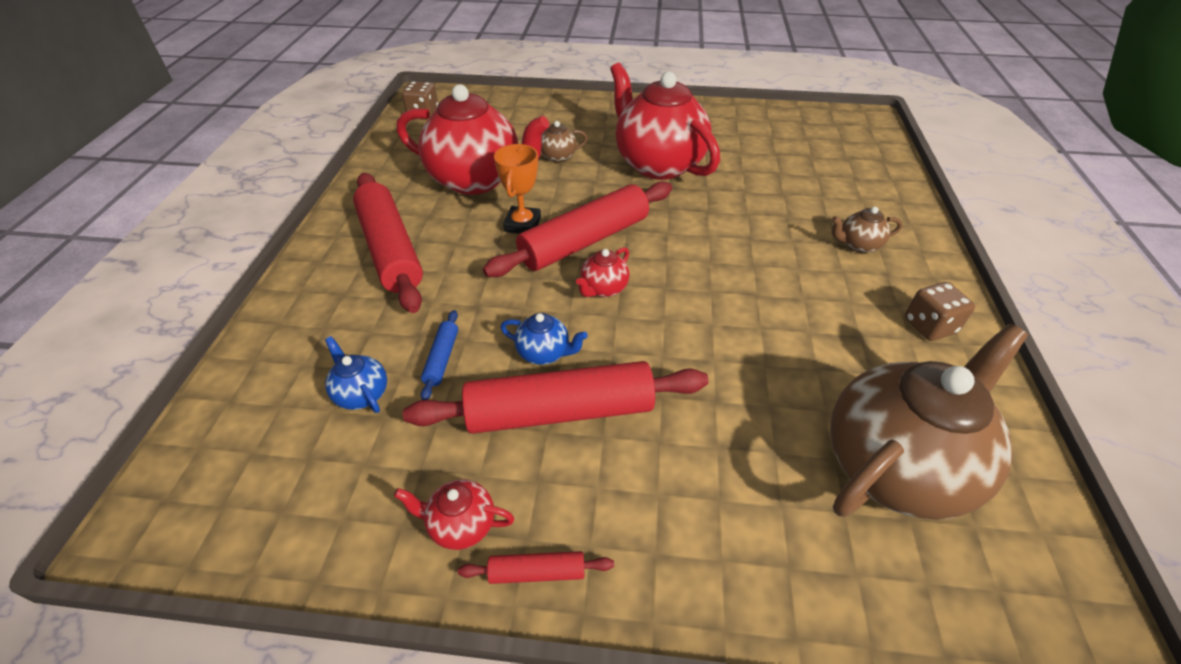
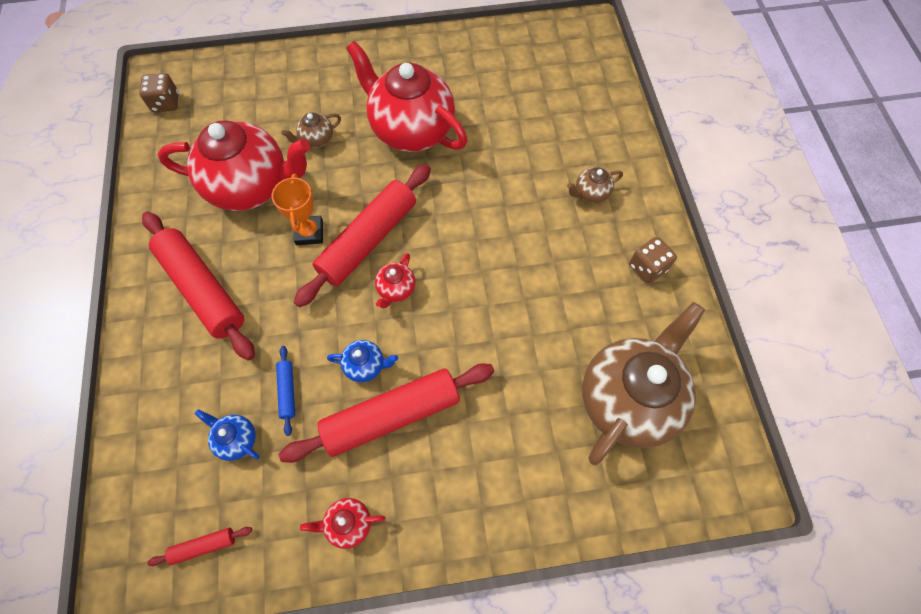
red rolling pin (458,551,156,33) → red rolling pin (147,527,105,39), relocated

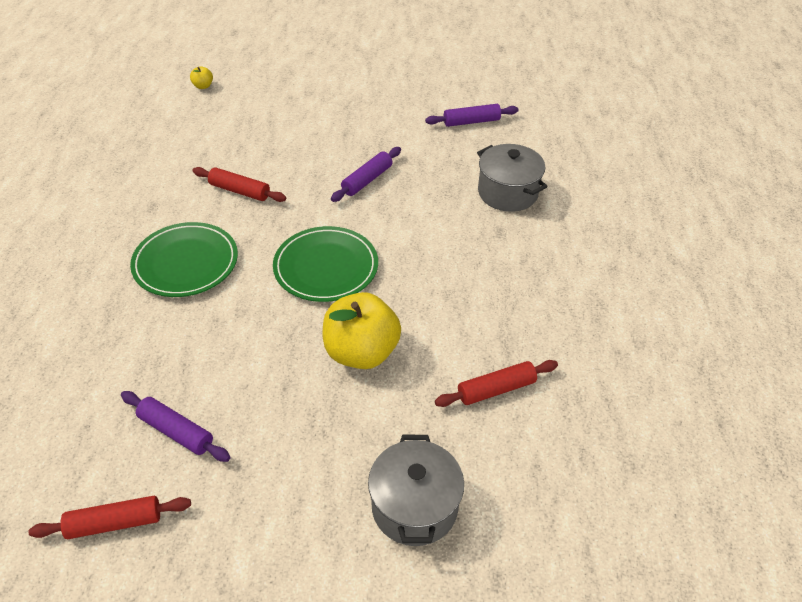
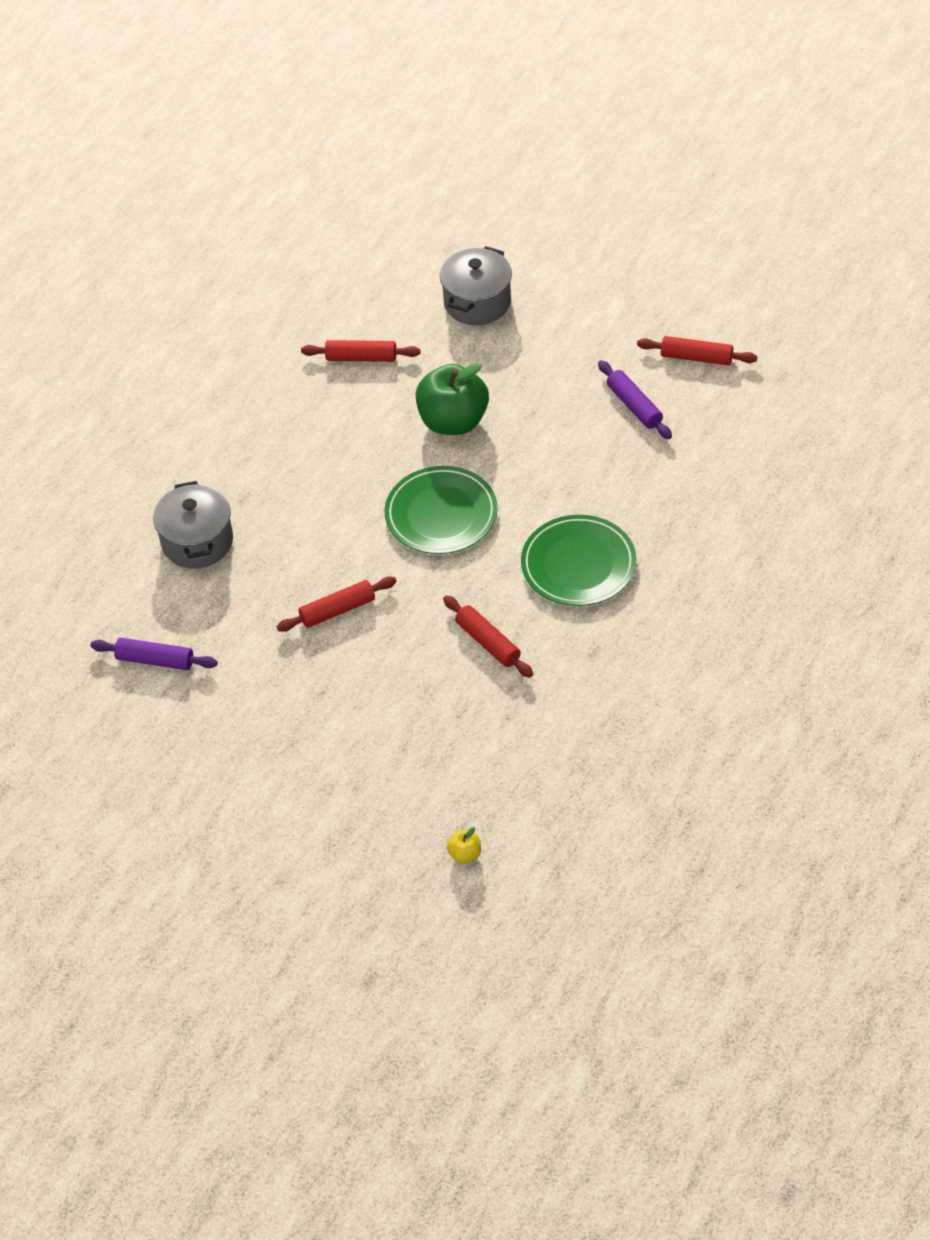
purple rolling pin (331,147,70,55) → red rolling pin (277,576,120,56)
yellow apple (323,292,78,77) → green apple (415,363,74,72)

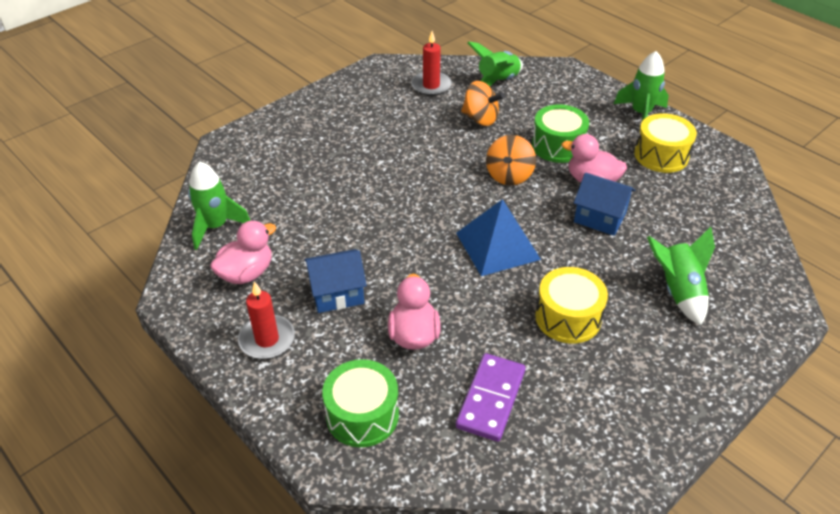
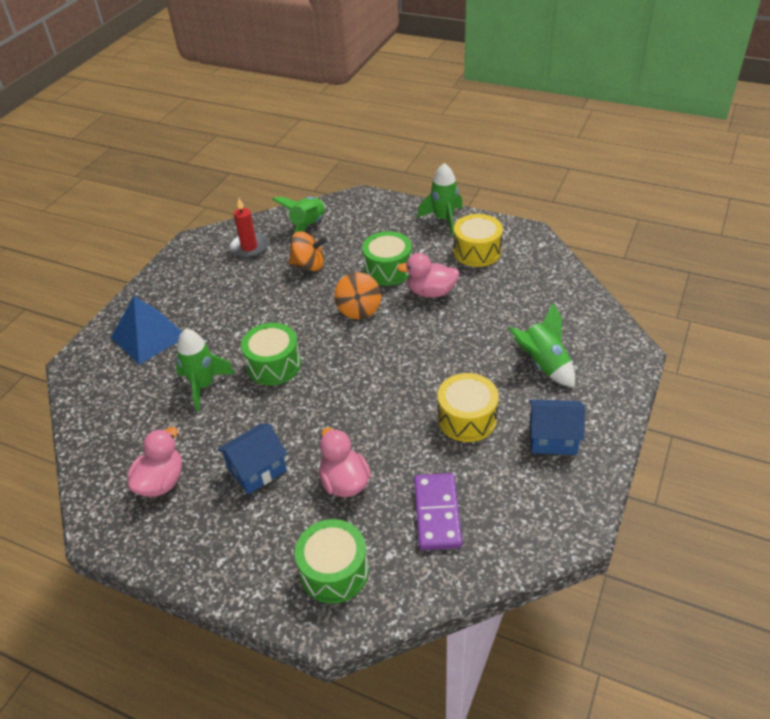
blue pyramid (456,199,85,77) → blue pyramid (111,296,71,69), relocated
green rocket (188,161,62,89) → green rocket (175,329,60,82), relocated
- → green drum (241,323,60,62)
blue house (574,173,61,63) → blue house (529,400,56,55), relocated
red candle (238,281,57,78) → -

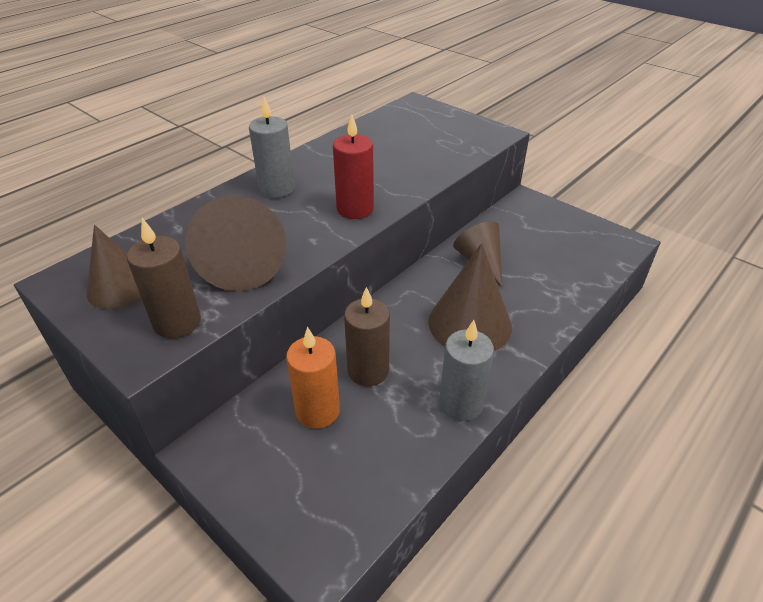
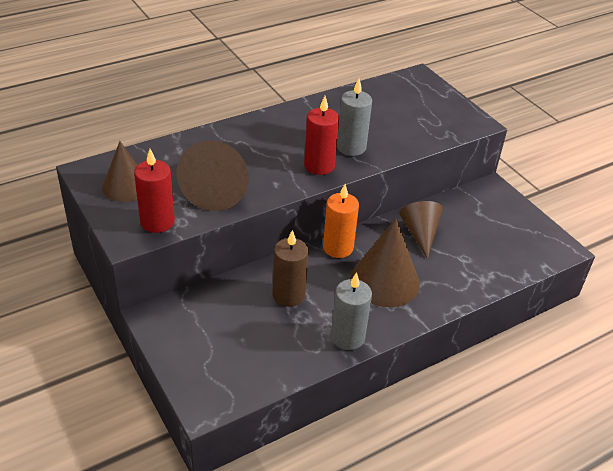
brown candle (127,218,74,120) → red candle (134,149,41,84)
orange candle (286,327,54,102) → orange candle (323,184,36,74), relocated
grey candle (249,97,46,101) → grey candle (337,79,35,77), relocated

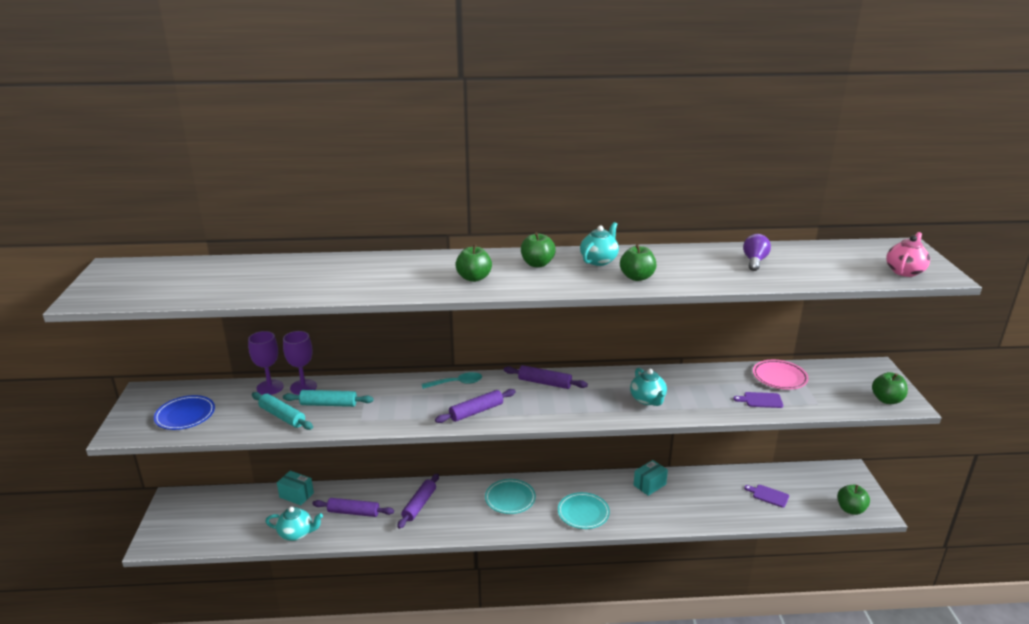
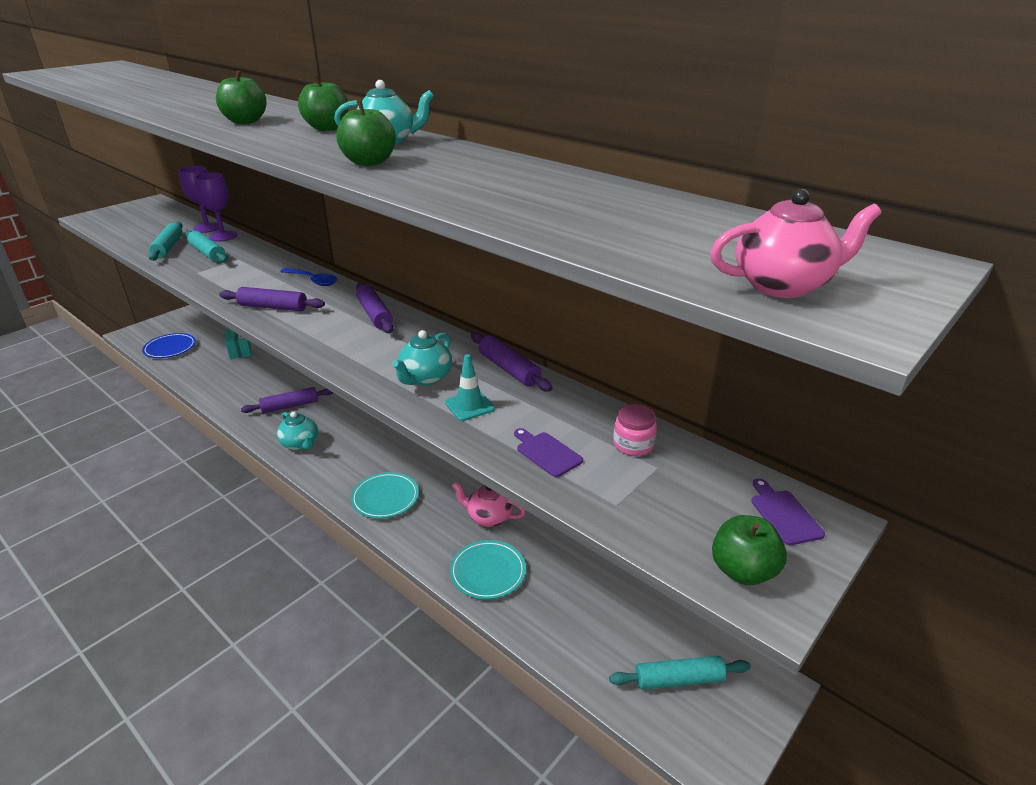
blue plate (154,395,61,35) → blue plate (142,333,54,25), relocated
turquoise teapot (265,507,58,34) → turquoise teapot (277,411,41,40), relocated
turquoise spoon (422,372,60,17) → blue spoon (280,268,57,18)
- → turquoise traffic cone (445,354,50,67)
turquoise plate (485,479,51,35) → turquoise plate (450,540,76,59), relocated
turquoise box (634,460,34,36) → pink teapot (452,482,74,45)
purple rolling pin (312,498,82,19) → purple rolling pin (471,332,82,60), relocated
- → turquoise rolling pin (609,656,142,34)
pink plate (753,360,56,30) → pink jar (613,404,44,52)
purple cutting board (744,485,45,23) → purple cutting board (751,479,74,66), relocated
purple light bulb (743,234,28,37) → -
green apple (837,485,33,30) → -

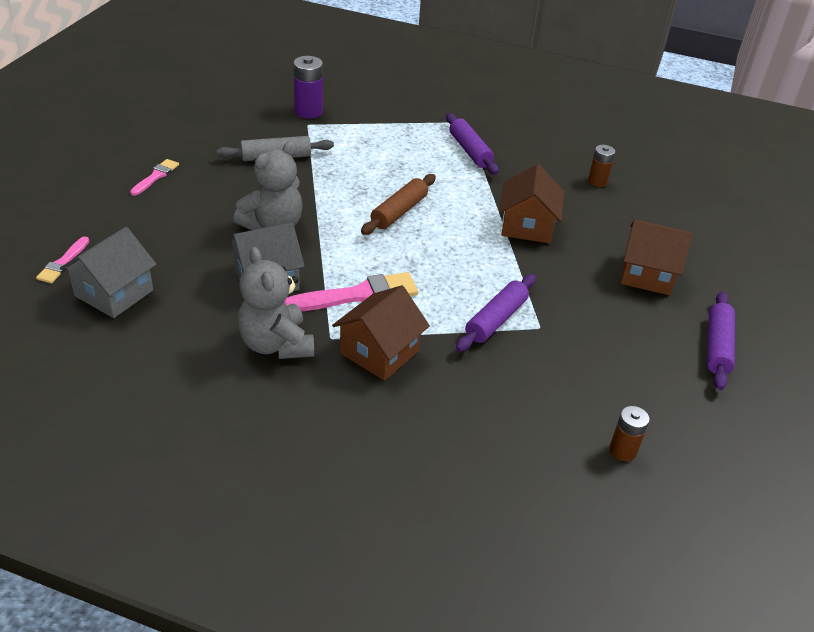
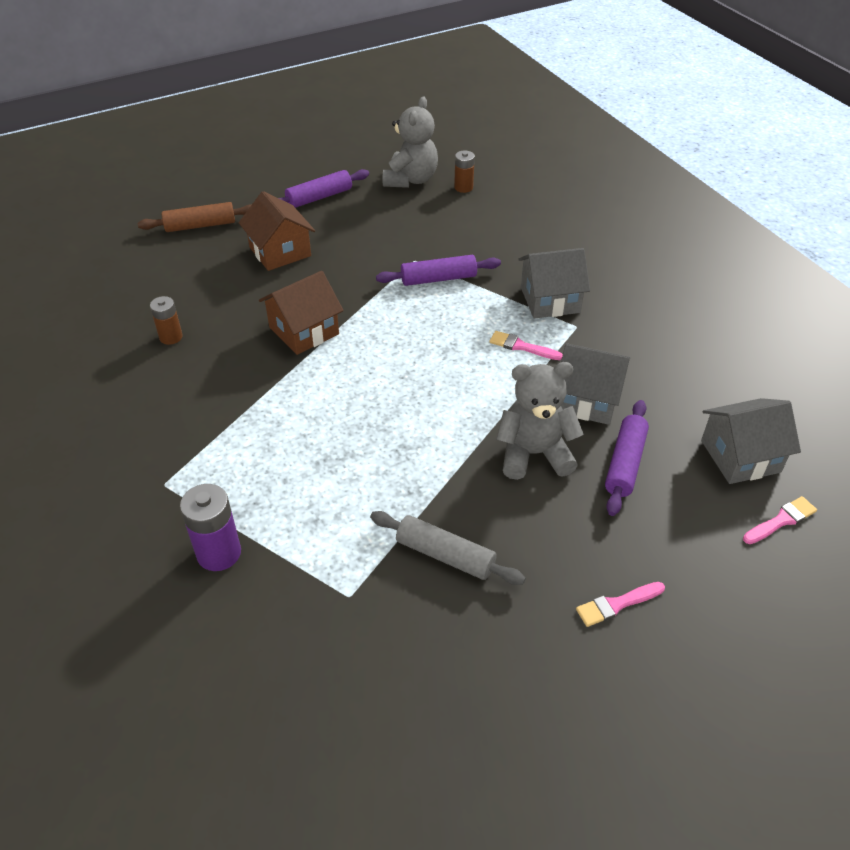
brown rolling pin (361,174,75,61) → brown rolling pin (138,202,113,30), relocated
purple battery (293,56,30,63) → purple battery (180,484,61,87), relocated
grey teddy bear (237,247,77,112) → grey teddy bear (383,97,55,91), relocated
pink brush (284,272,134,39) → pink brush (489,331,74,29), x0.56
brown house (332,285,98,96) → grey house (518,248,72,71)
purple rolling pin (446,113,53,62) → purple rolling pin (605,400,44,116), relocated

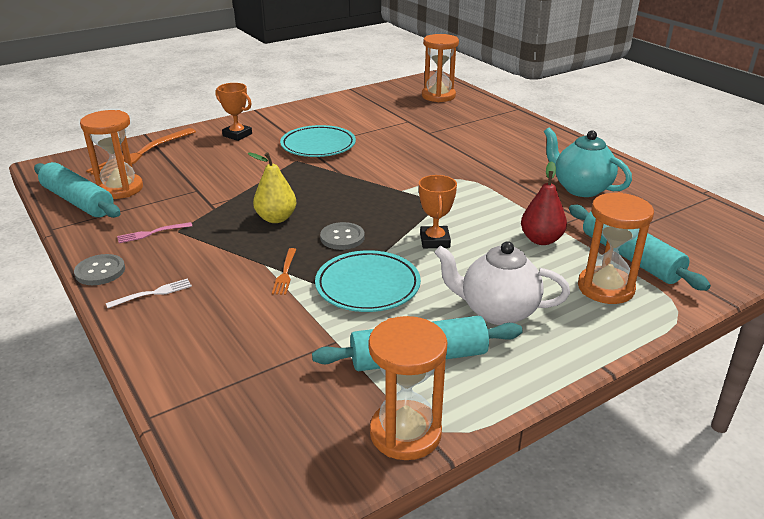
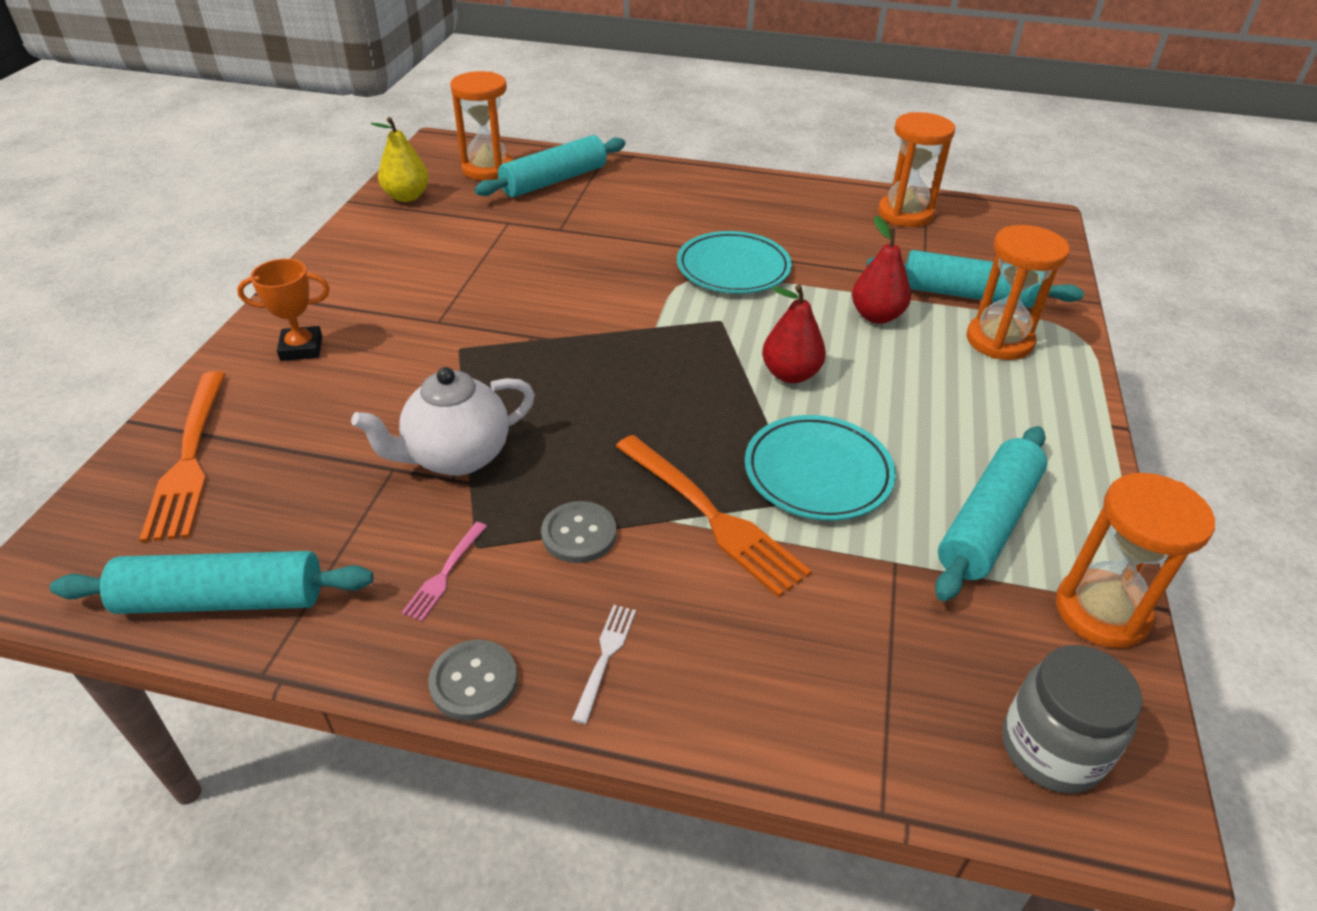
white teapot (435,241,135,84) → white teapot (351,367,184,109), relocated
yellow pear (247,153,50,70) → yellow pear (371,117,58,85), relocated
- → turquoise rolling pin (475,135,151,62)
grey button (320,222,44,28) → grey button (541,501,76,62), relocated
orange fork (272,248,24,47) → orange fork (615,435,197,163), x2.08
turquoise plate (280,125,76,32) → turquoise plate (677,231,115,62), relocated
orange trophy (419,175,38,73) → red pear (762,285,64,98)
orange hourglass (80,110,63,89) → orange hourglass (878,112,77,115), relocated
- → grey jar (1003,645,140,148)
turquoise teapot (544,127,88,70) → -

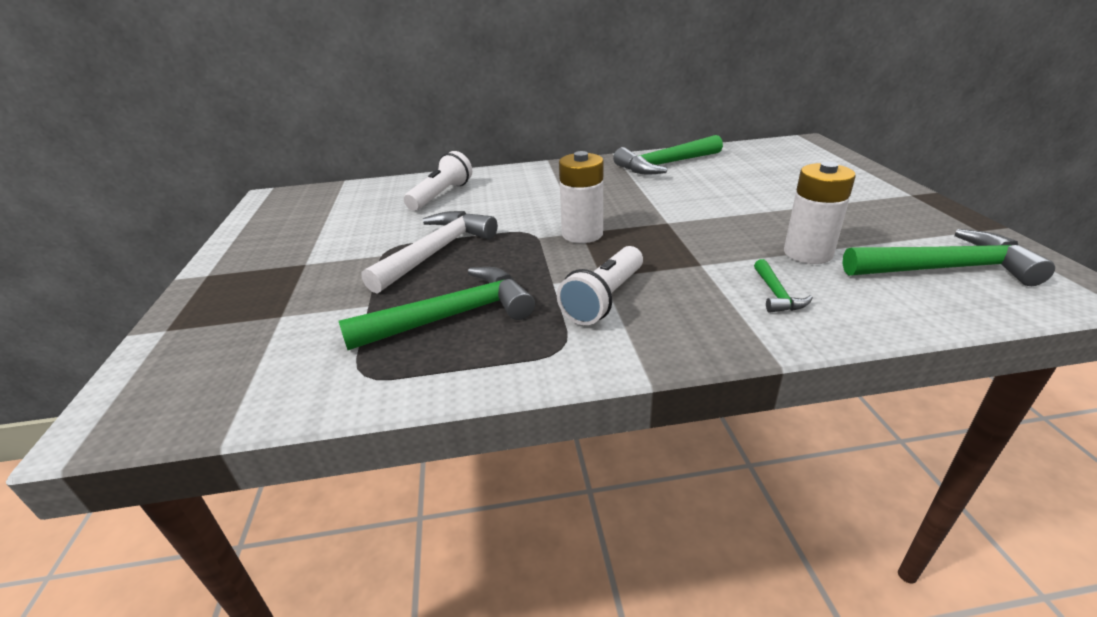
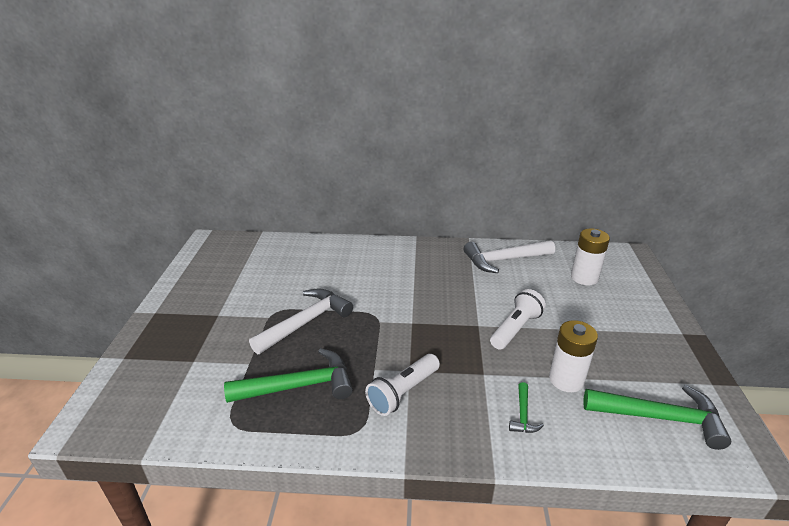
green hammer (613,135,110,40) → white hammer (464,240,91,33)
white flashlight (404,151,68,60) → white flashlight (490,289,56,61), relocated
white battery (559,151,44,92) → white battery (571,228,39,58), relocated

